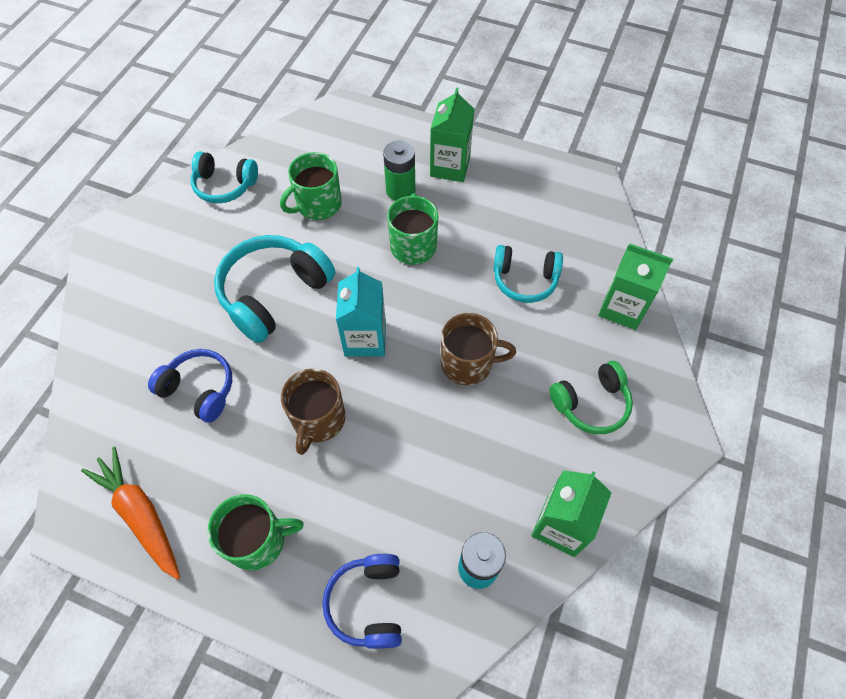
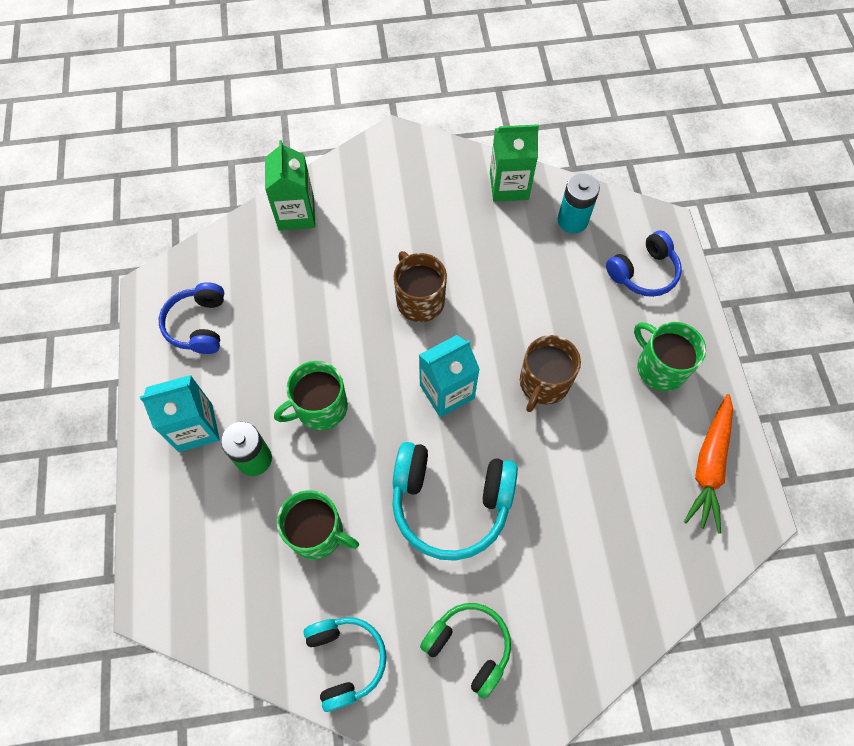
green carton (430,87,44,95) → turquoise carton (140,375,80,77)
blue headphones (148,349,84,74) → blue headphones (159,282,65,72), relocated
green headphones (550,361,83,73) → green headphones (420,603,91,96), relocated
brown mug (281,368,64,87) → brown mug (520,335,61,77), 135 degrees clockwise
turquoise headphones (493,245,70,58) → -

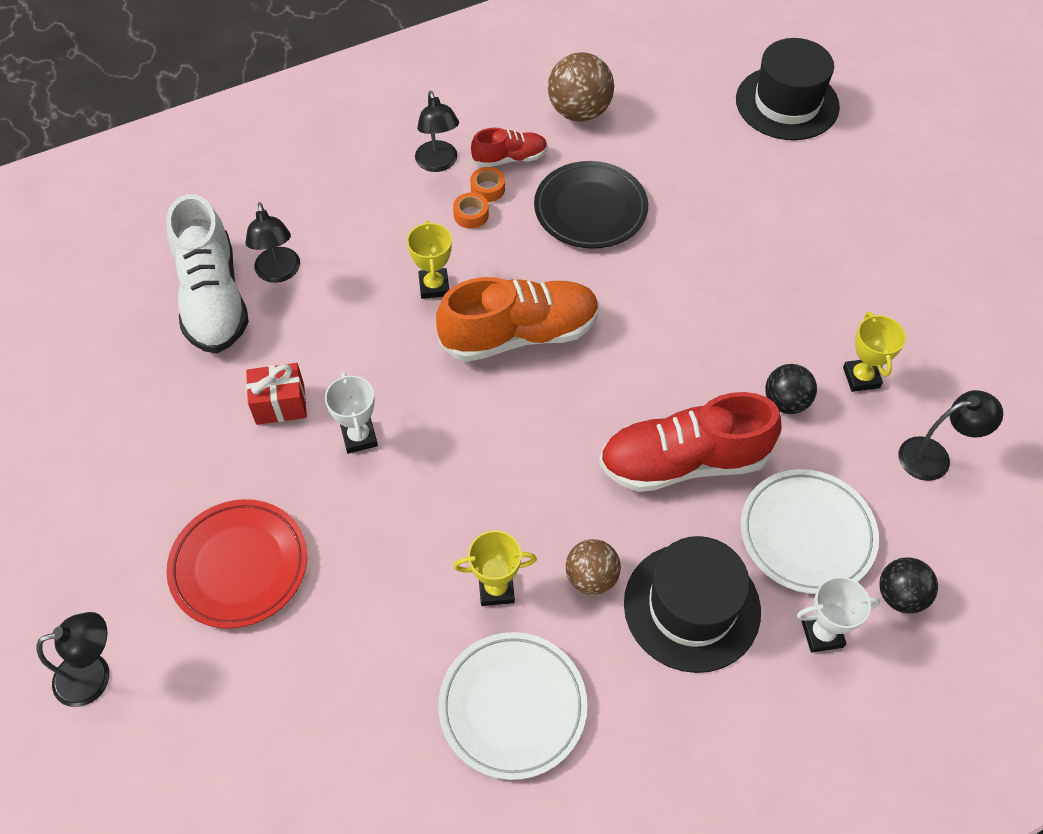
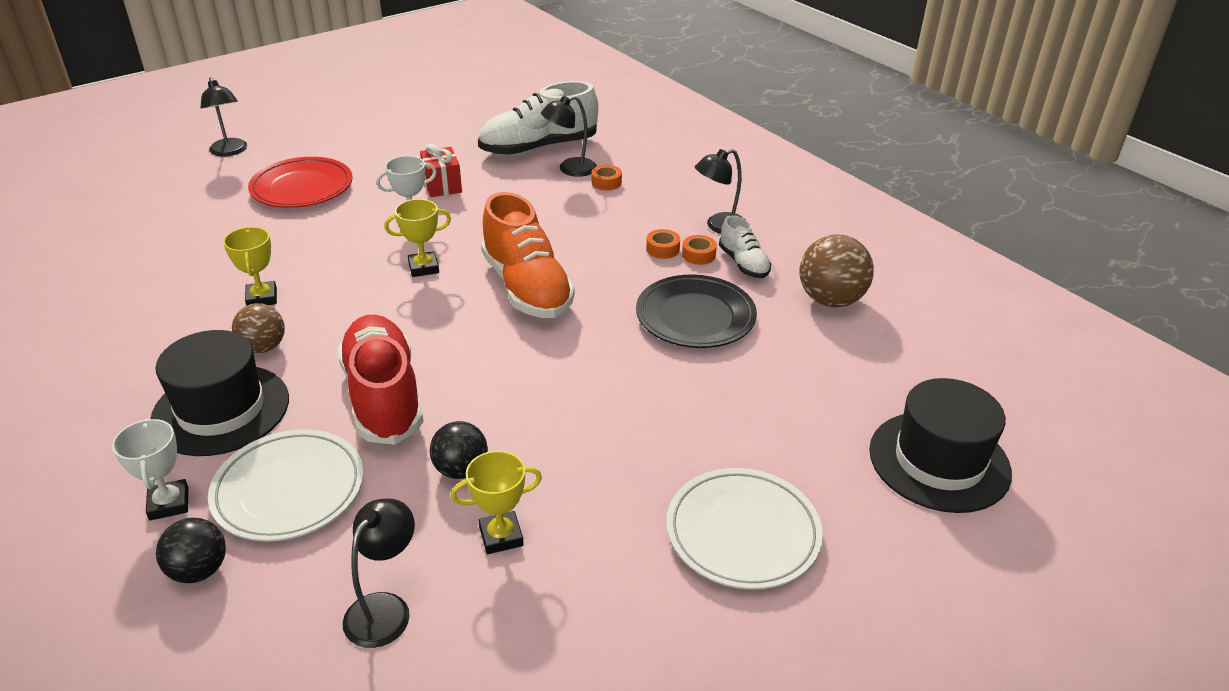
black lamp (899,390,104,91) → black lamp (343,499,72,149), 135 degrees counterclockwise
yellow trophy (407,221,45,78) → yellow trophy (384,199,67,78), relocated
- → orange tape (591,165,31,25)
white plate (438,632,149,148) → white plate (666,468,157,122), relocated
red shoe (471,128,77,39) → white shoe (719,215,52,63)

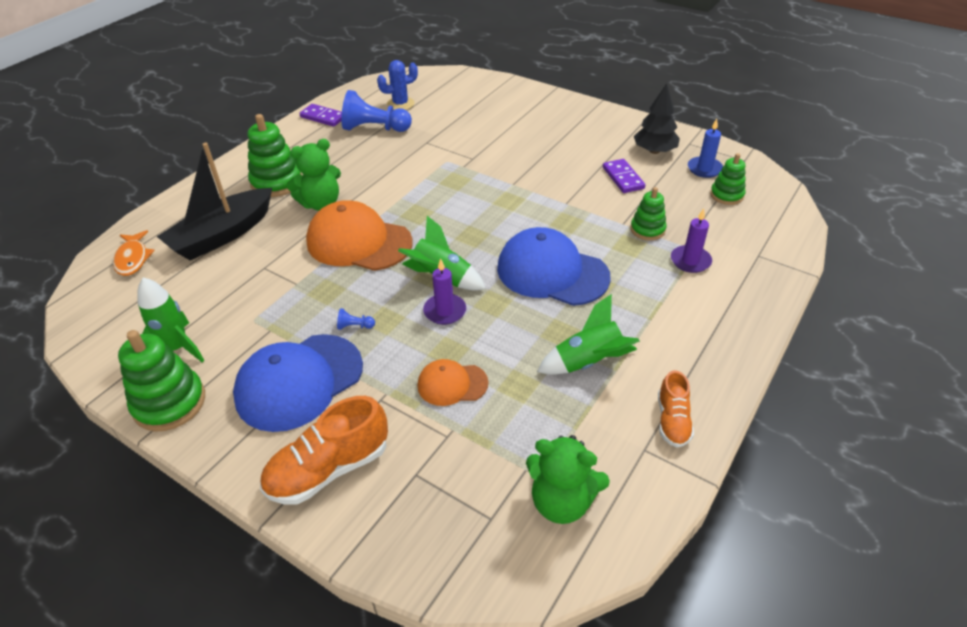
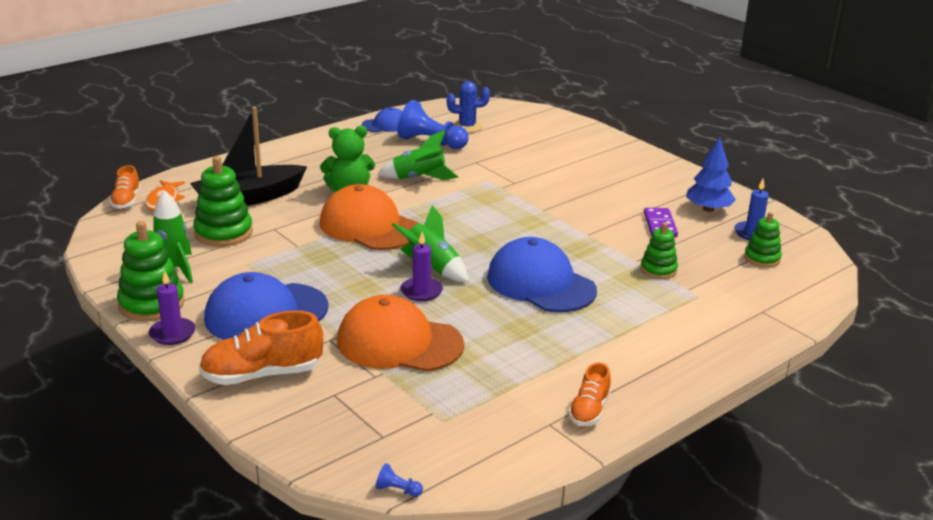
- → orange shoe (110,165,31,44)
purple candle (671,208,41,65) → purple candle (149,271,47,74), relocated
green stacking toy (248,114,54,83) → green stacking toy (193,156,60,91), relocated
orange cap (417,359,71,47) → orange cap (337,295,127,77), x1.88
purple domino (300,104,42,23) → blue cap (361,108,41,24)
blue pawn (337,308,38,22) → blue pawn (376,463,47,34), relocated
green rocket (537,294,103,81) → green rocket (378,130,80,50), relocated
black tree (634,83,46,71) → blue tree (686,137,50,75)
green teddy bear (526,435,84,89) → -

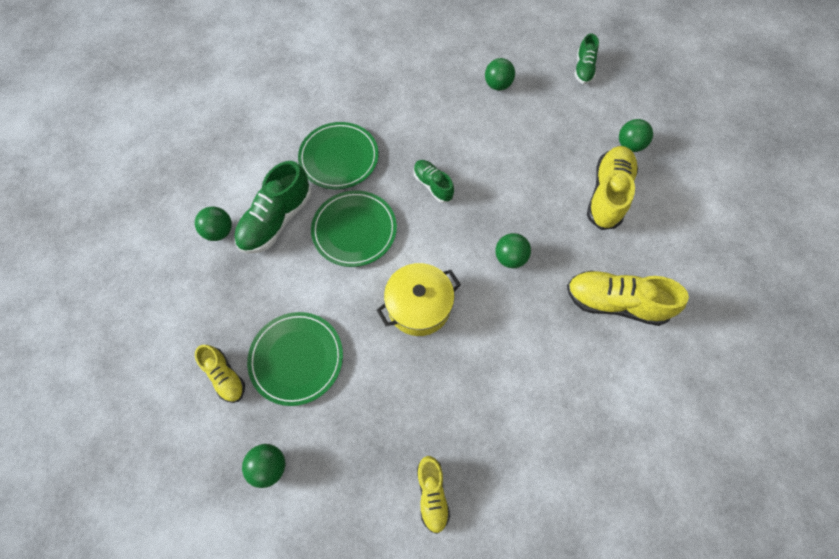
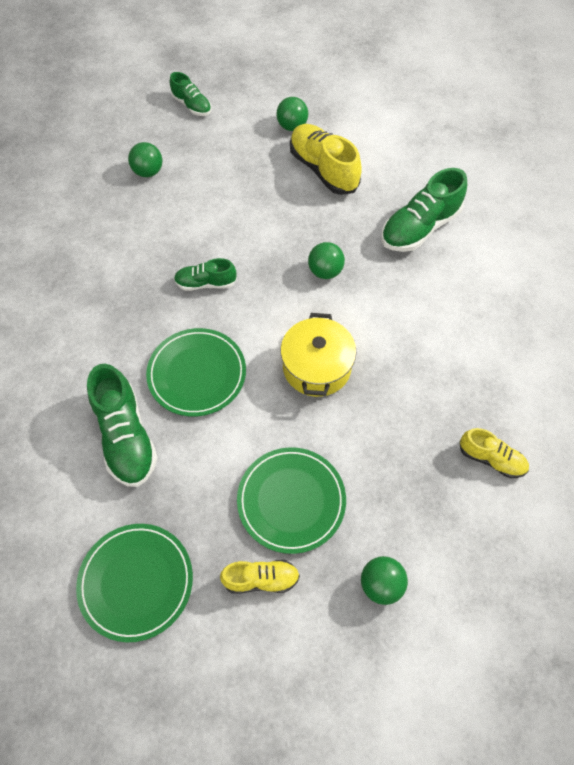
green plate (298,122,81,67) → green plate (76,524,117,119), relocated
yellow shoe (567,270,122,56) → green shoe (381,168,86,84)
green ball (195,206,37,35) → -

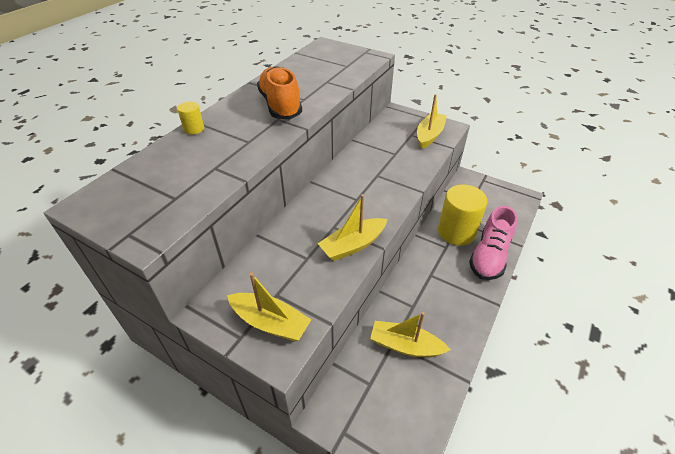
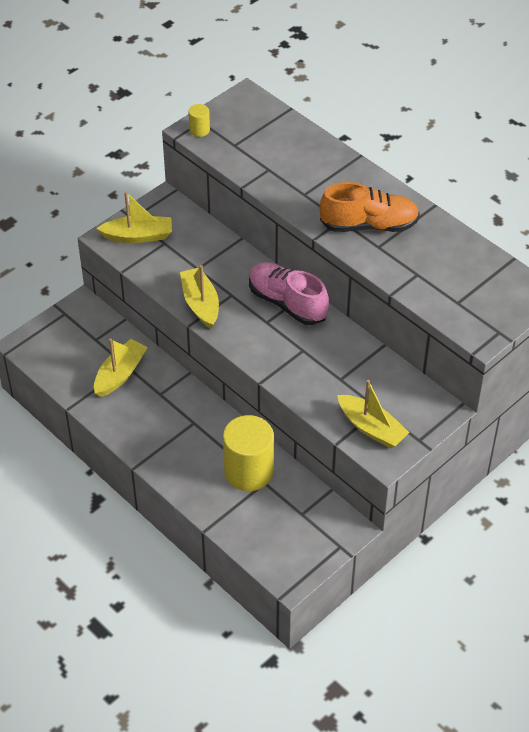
yellow boat (227,272,85,70) → yellow boat (96,192,76,51), 135 degrees counterclockwise
yellow cylinder (177,102,27,33) → yellow cylinder (188,104,22,33), relocated
pink shoe (469,206,48,74) → pink shoe (249,262,80,63), relocated

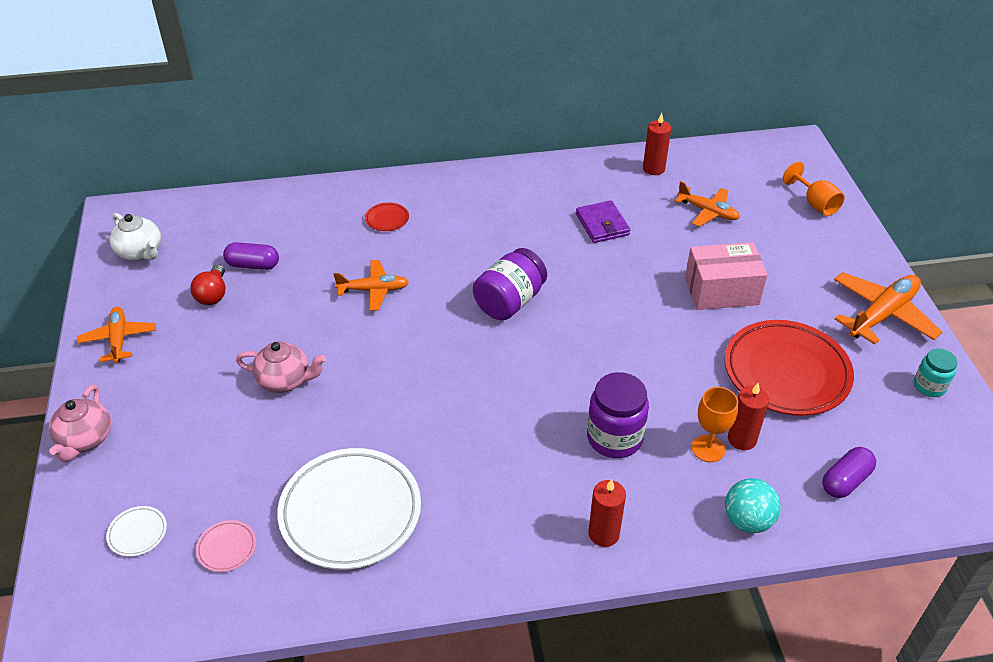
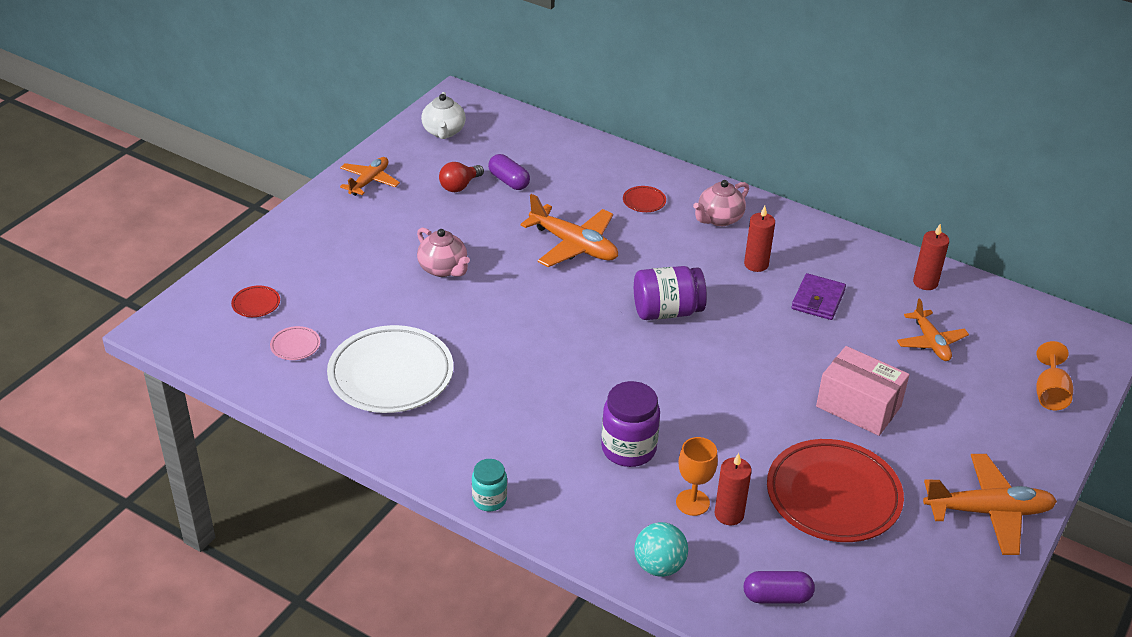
white plate (106,506,61,51) → red plate (231,286,49,31)
turquoise jar (914,348,43,49) → turquoise jar (472,459,35,52), relocated
orange plane (333,260,76,51) → orange plane (520,194,98,73), x1.56
pink teapot (49,384,62,78) → pink teapot (693,180,56,46), relocated
red candle (588,479,38,68) → red candle (744,206,31,66), relocated

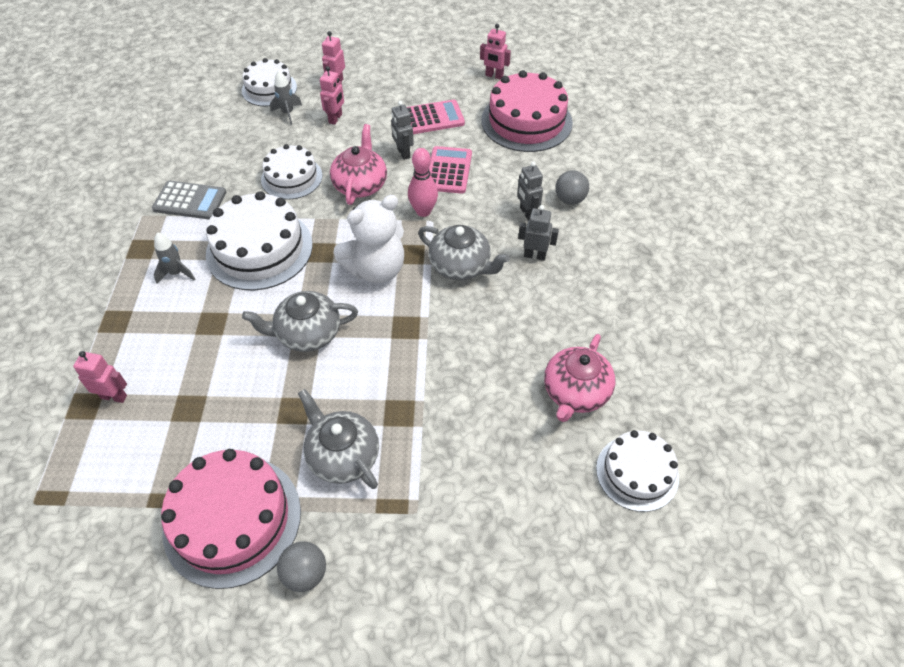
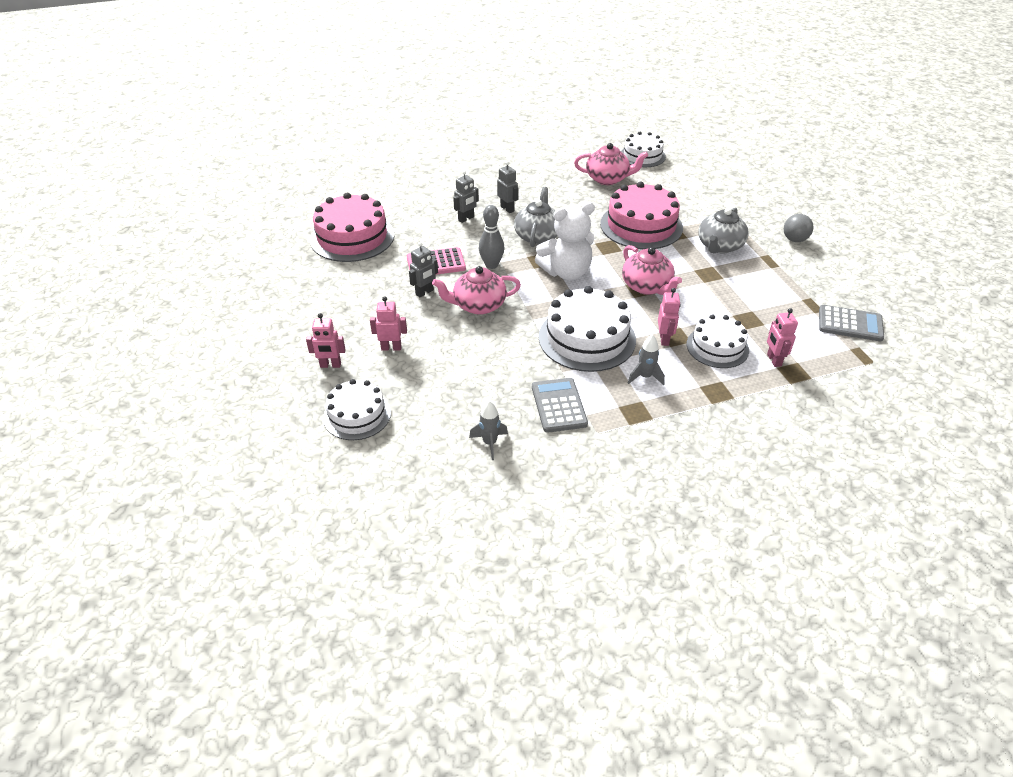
grey rocket (270,70,32,55) → grey rocket (469,401,39,59), relocated
pink bowling pin (408,148,30,69) → grey bowling pin (479,205,25,64)
grey robot (518,205,41,56) → grey robot (497,161,22,52), 150 degrees clockwise
white teddy bear (333,195,71,88) → white teddy bear (535,202,60,78), 120 degrees clockwise
pink cake (161,449,140,140) → pink cake (600,182,83,67), relocated
grey teapot (242,291,116,61) → pink teapot (622,245,60,50)
pink robot (480,24,31,56) → pink robot (658,288,23,58), relocated
white cake (261,144,62,56) → white cake (687,314,62,54), relocated
- → grey calculator (819,305,65,36)
pink calculator (407,100,58,34) → -
grey ball (555,170,34,35) → -

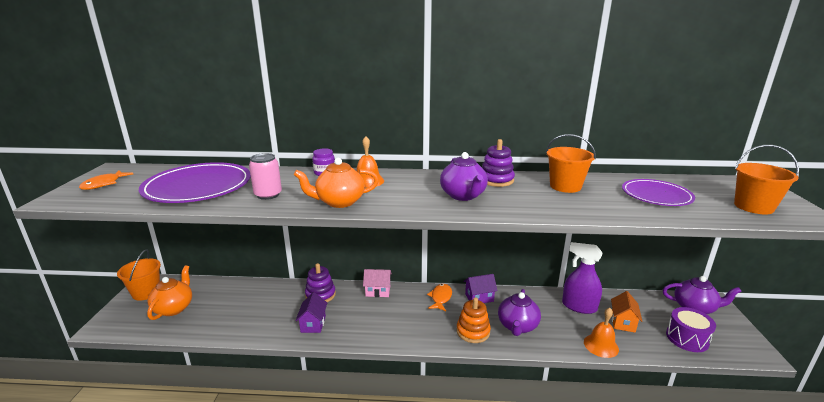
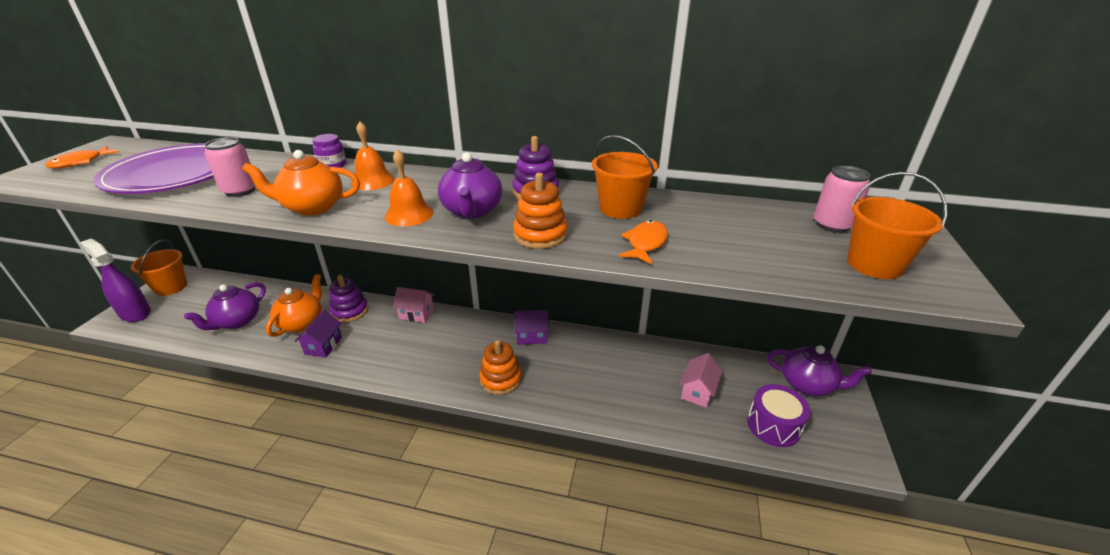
purple spray bottle (562,242,41,72) → purple spray bottle (80,239,71,83), relocated
purple teapot (498,289,43,47) → purple teapot (184,282,82,48), relocated
orange teapot (147,265,45,55) → orange teapot (266,274,56,63), relocated
orange bell (584,308,35,50) → orange bell (385,149,48,77), relocated
- → orange stacking toy (513,173,54,76)
orange fish (427,284,25,27) → orange fish (619,220,49,44), relocated
orange house (611,291,31,42) → pink house (680,353,42,55)
- → pink can (814,166,56,67)
purple plate (622,179,73,27) → -

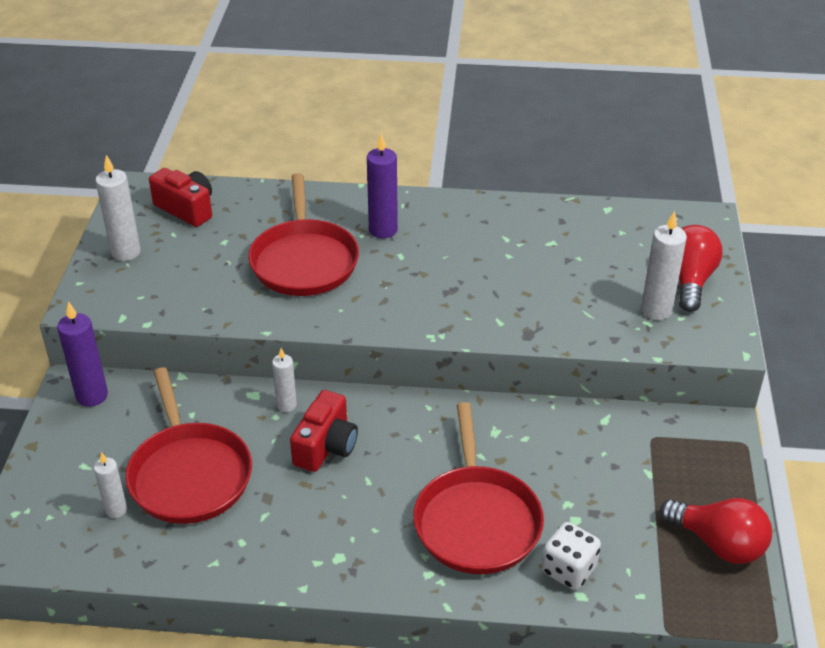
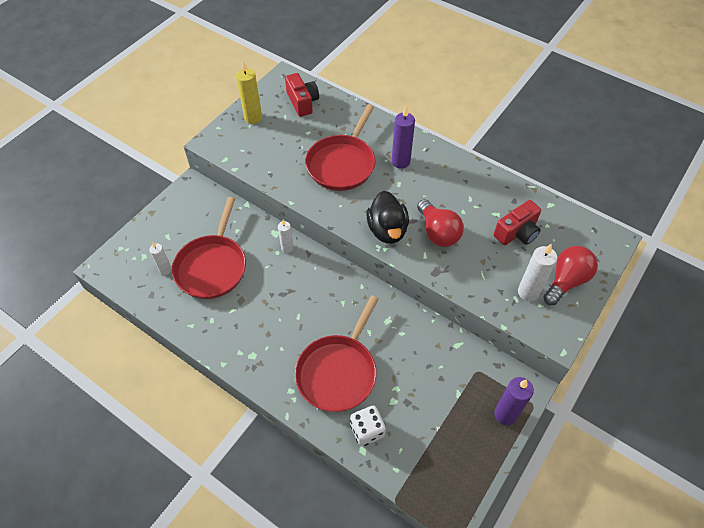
white candle (95,155,46,106) → yellow candle (236,61,26,63)
- → black duck (366,191,43,53)
red light bulb (660,498,112,66) → red light bulb (417,199,47,48), relocated
red camera (290,390,68,82) → red camera (494,200,47,45), relocated
purple candle (57,301,51,106) → purple candle (494,377,40,48), relocated

